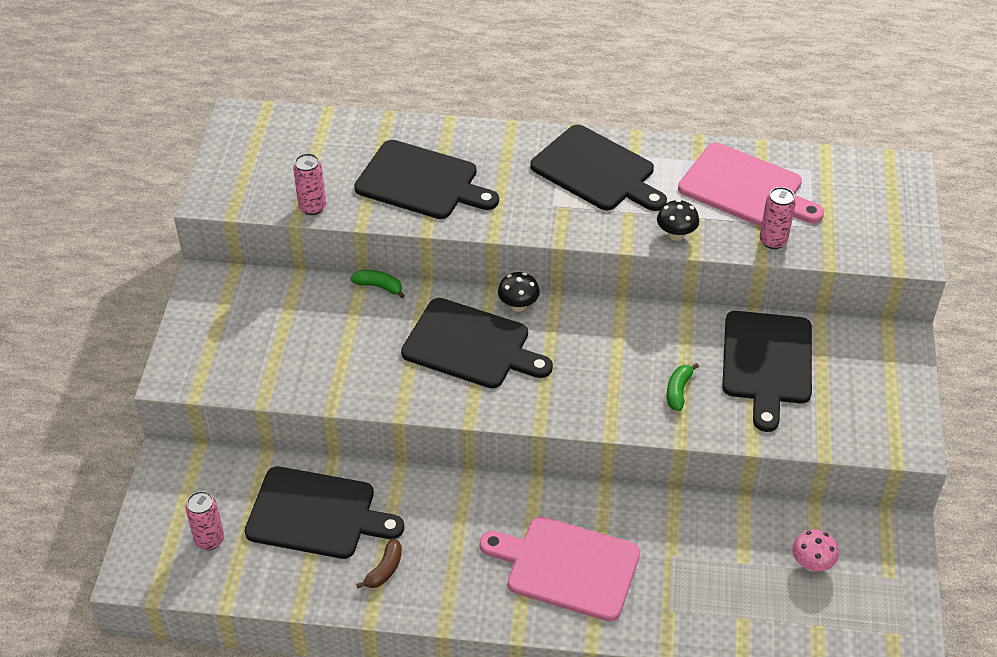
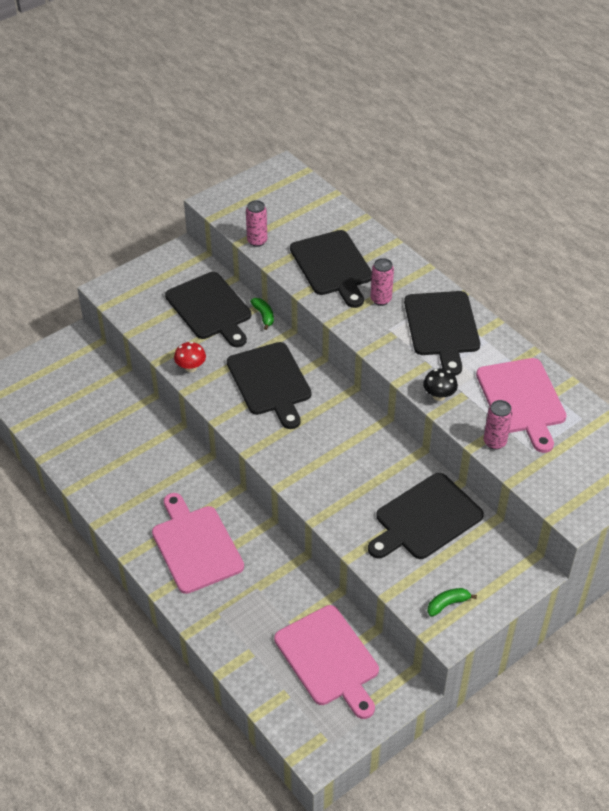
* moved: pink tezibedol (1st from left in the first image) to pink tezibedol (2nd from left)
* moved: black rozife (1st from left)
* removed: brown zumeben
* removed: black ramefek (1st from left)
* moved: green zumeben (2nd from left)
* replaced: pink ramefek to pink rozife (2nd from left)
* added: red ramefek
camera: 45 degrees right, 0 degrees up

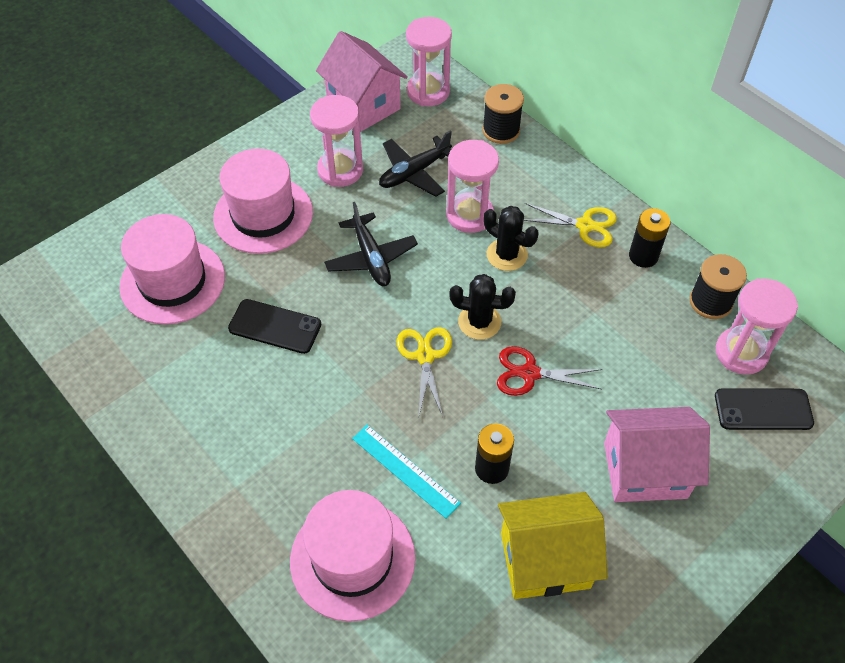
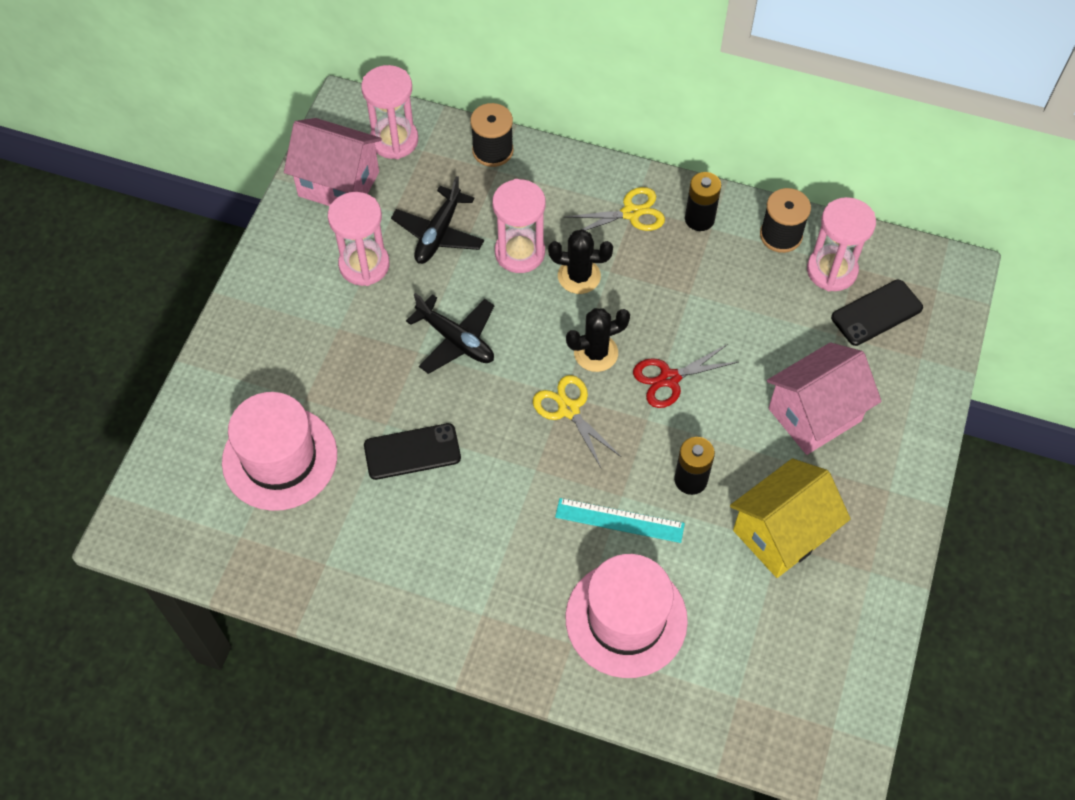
* removed: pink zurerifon (2nd from left)
camera: 30 degrees left, 5 degrees up

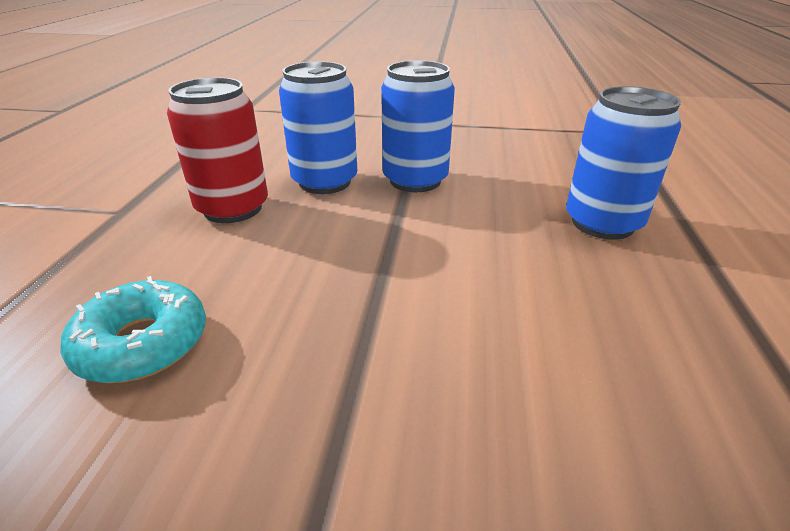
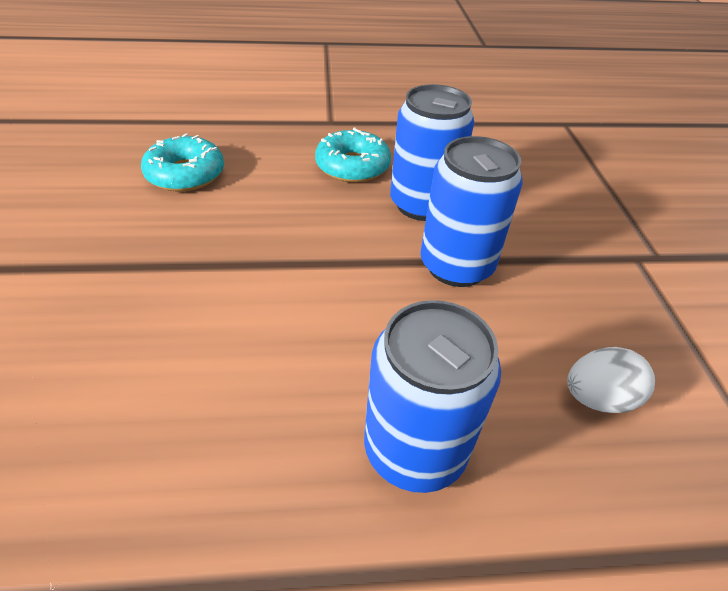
* replaced: red tezibedol to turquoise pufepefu (2nd from left)
* added: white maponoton
camera: 75 degrees right, 10 degrees up

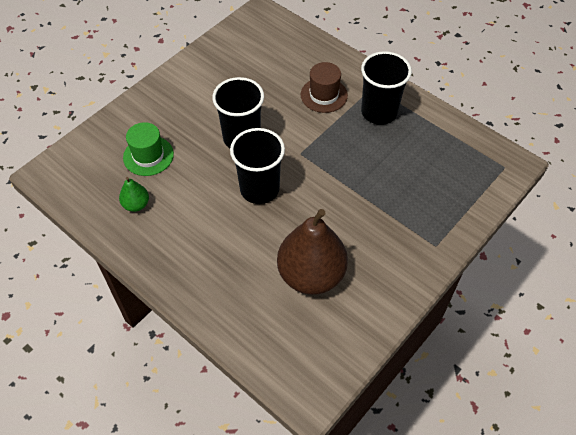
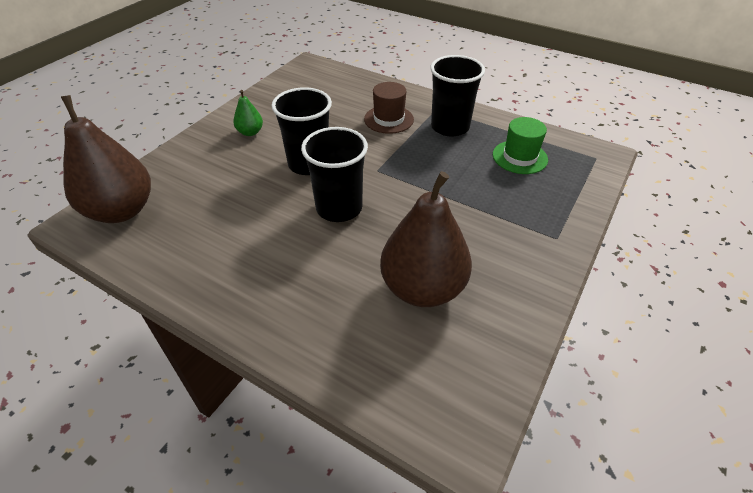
* moved: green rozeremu
* moved: green zurerifon
* added: brown rozeremu (1st from left)
camera: 10 degrees left, 10 degrees down

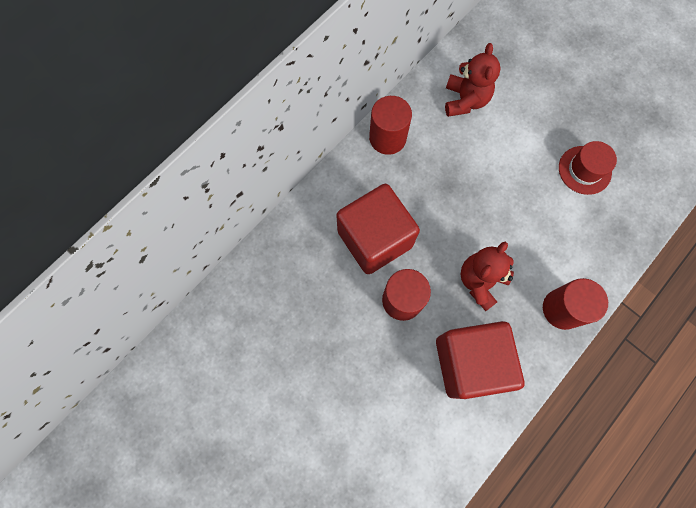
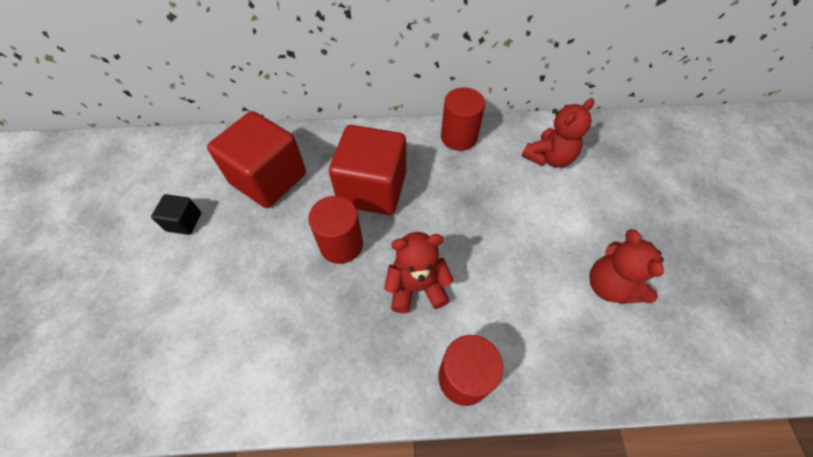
* moved: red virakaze (2nd from left in the first image) to red virakaze (1st from left)
* replaced: red zurerifon to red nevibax (3rd from left)
* added: black virakaze
camera: 45 degrees right, 15 degrees down

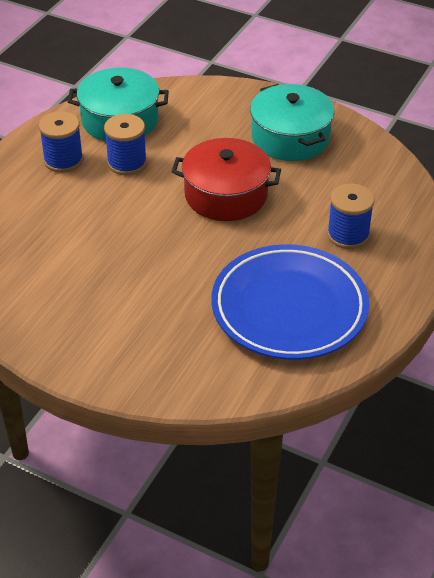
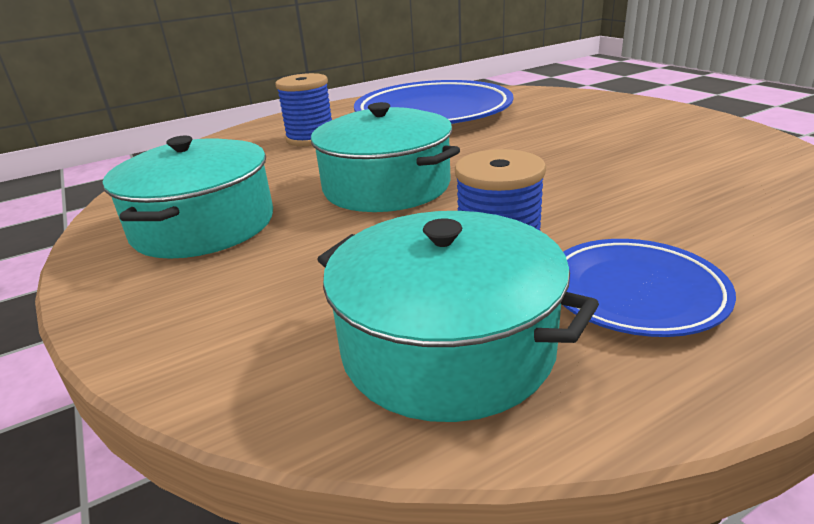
* replaced: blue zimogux (1st from left) to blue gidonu (2nd from left)
* recoloured: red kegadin to turquoise kegadin (2nd from left)
camera: 145 degrees left, 15 degrees down

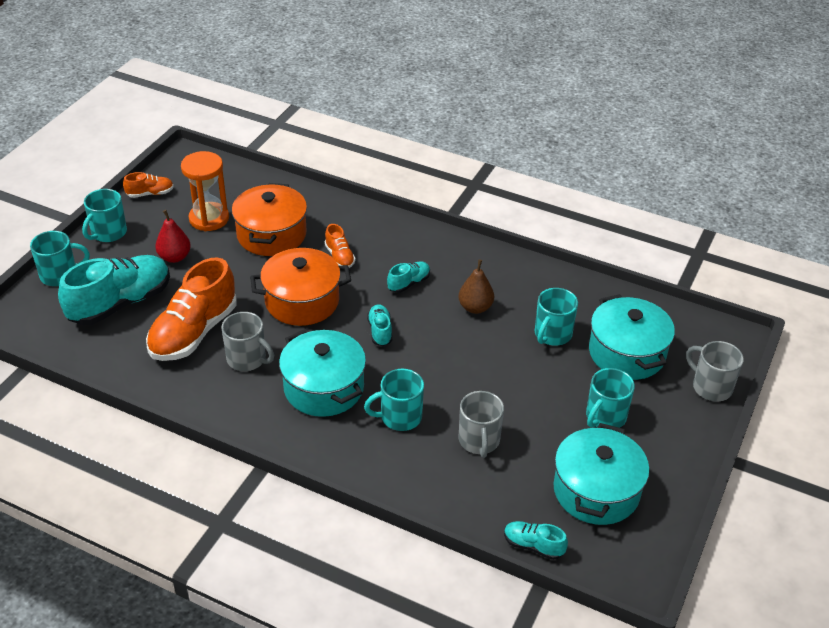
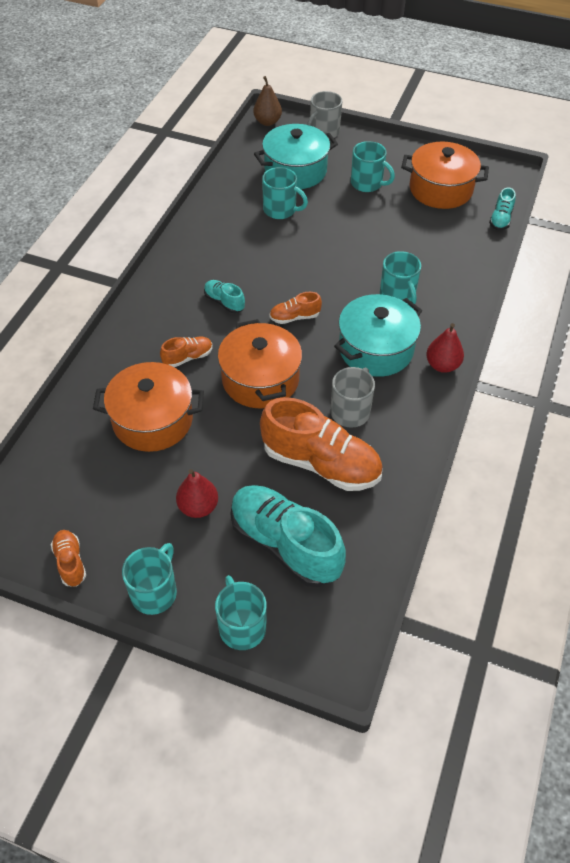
* turned: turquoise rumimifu (2nd from left in the first image) 90 degrees counterclockwise
* removed: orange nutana
* recoloured: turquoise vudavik (2nd from left) to orange vudavik (3rd from left)
* moved: brown rozeremu
* removed: grey rumimifu (2nd from left)
* recoloured: turquoise kegadin (2nd from left) to orange kegadin (3rd from left)
* added: red rozeremu (2nd from left)
camera: 95 degrees left, 10 degrees up

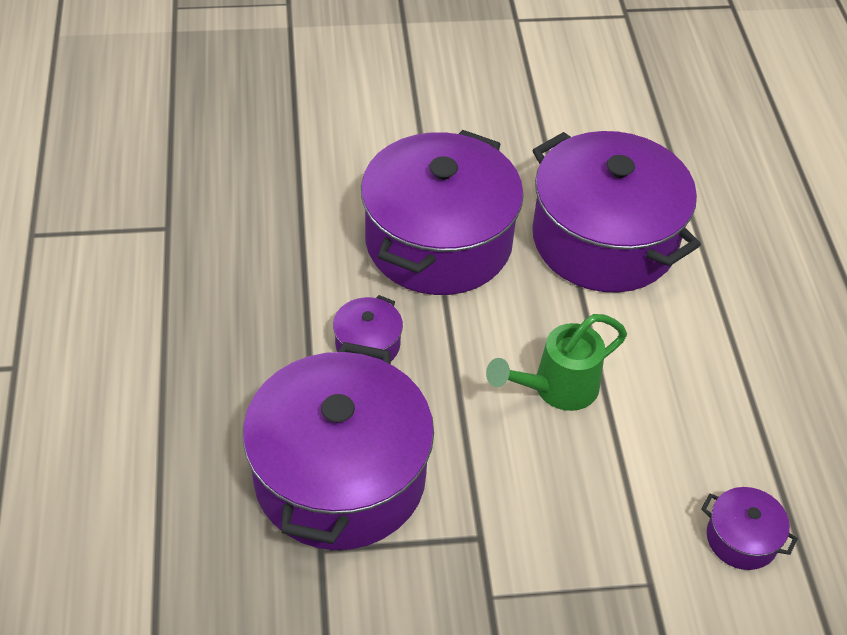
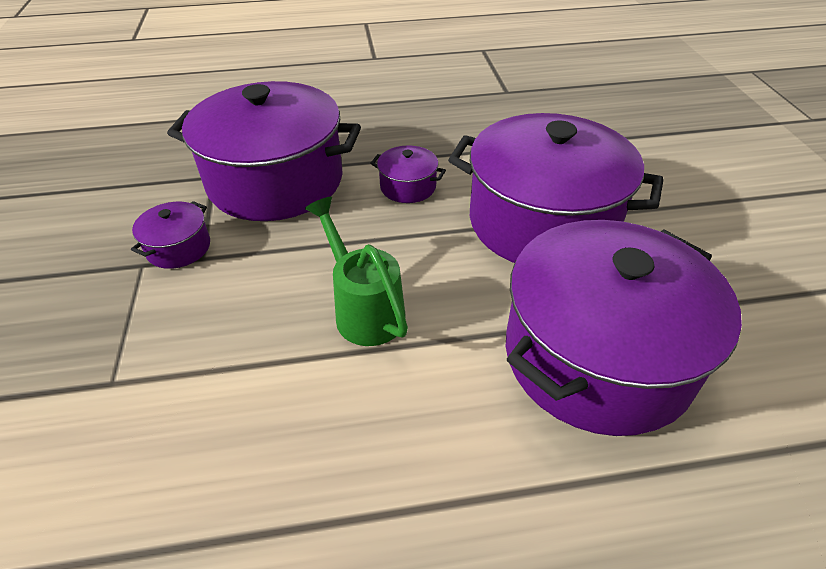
* moved: purple kegadin (5th from left in the first image) to purple kegadin (1st from left)
camera: 90 degrees right, 5 degrees down

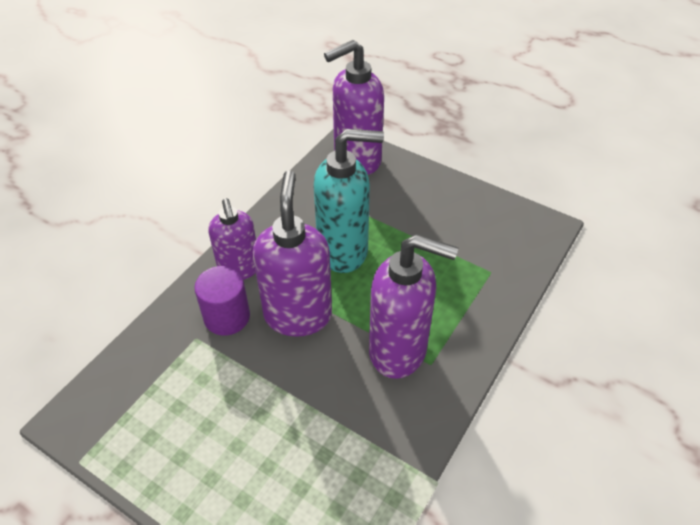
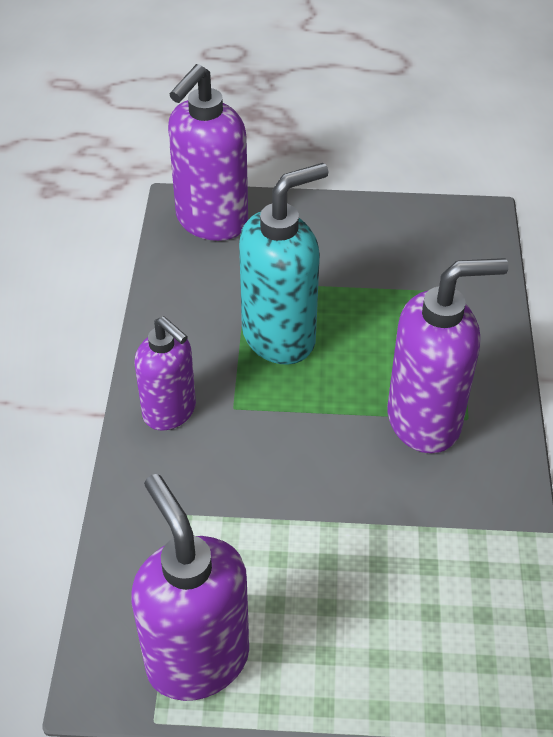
* removed: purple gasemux
* moved: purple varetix (2nd from left)
camera: 30 degrees left, 0 degrees up

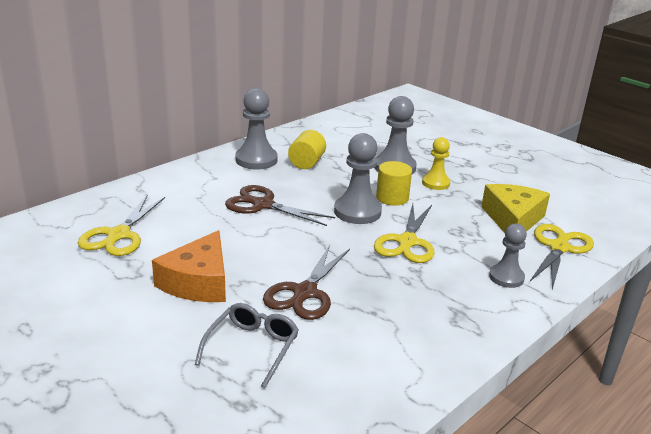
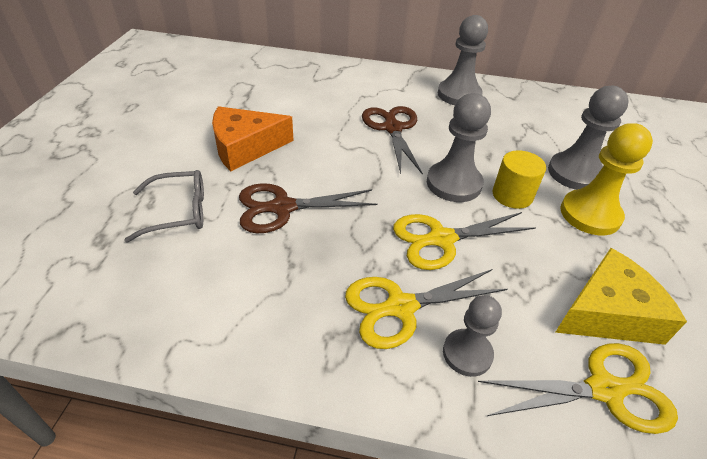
* moved: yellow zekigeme (1st from left)
* removed: yellow gasemux (1st from left)
* resized: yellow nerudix x1.56
camera: 55 degrees right, 15 degrees up

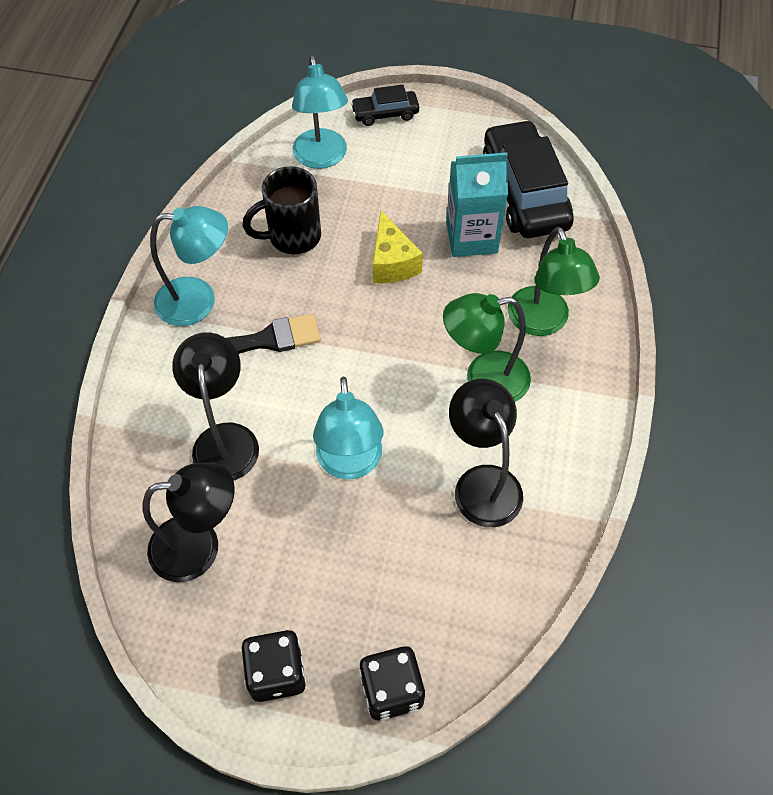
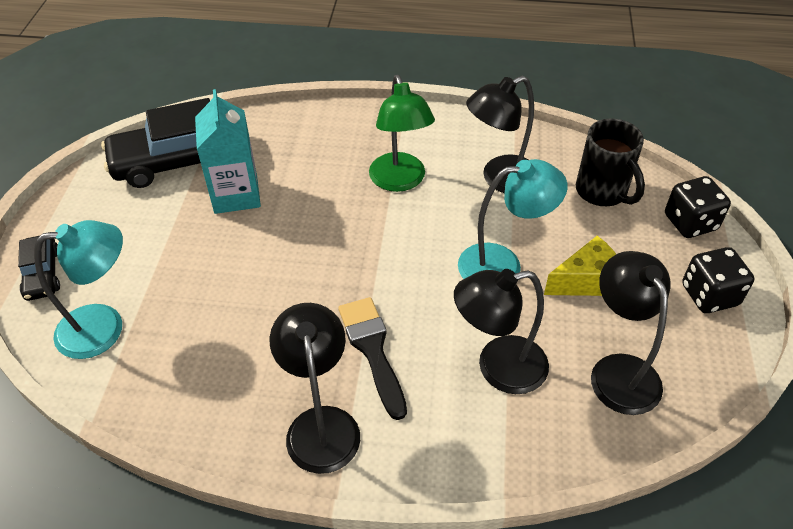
* recoloured: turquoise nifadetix (1st from left) to black nifadetix (1st from left)
* moved: black rumimifu
* moved: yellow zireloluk
* removed: green nifadetix (2nd from left)
camera: 95 degrees left, 10 degrees down

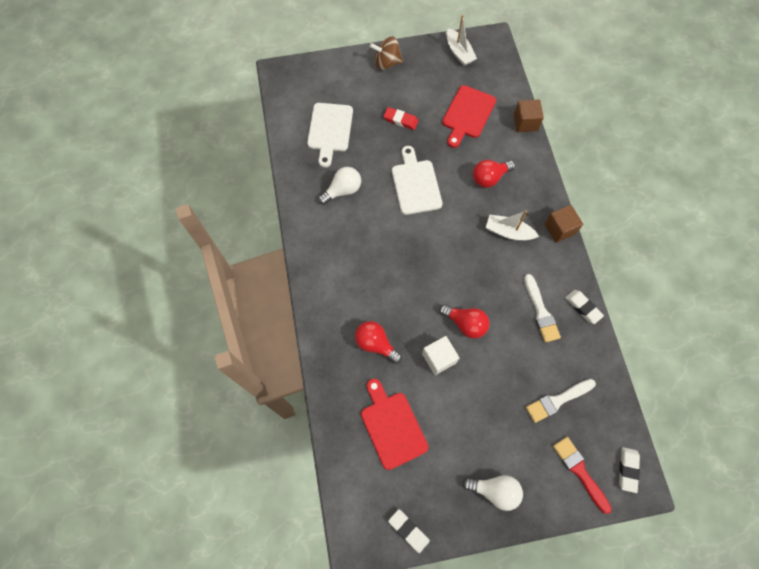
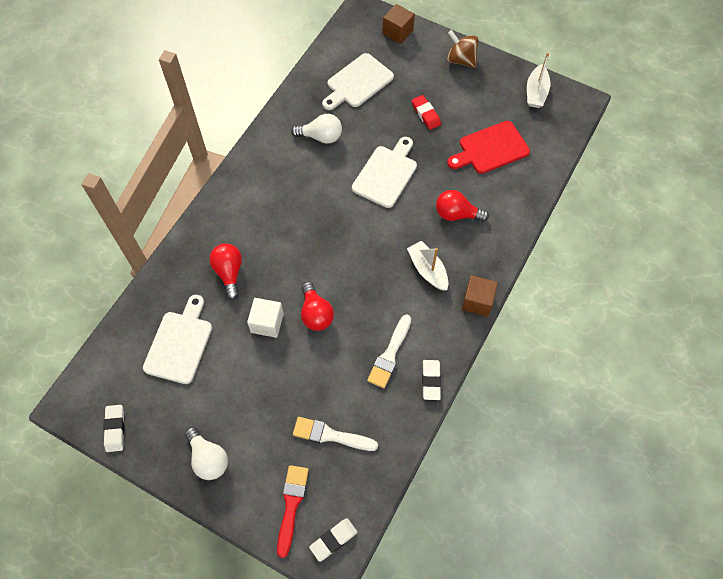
* recoloured: red rozife (1st from left) to white rozife (1st from left)
* moved: brown virakaze (1st from left)
camera: 40 degrees right, 5 degrees down

